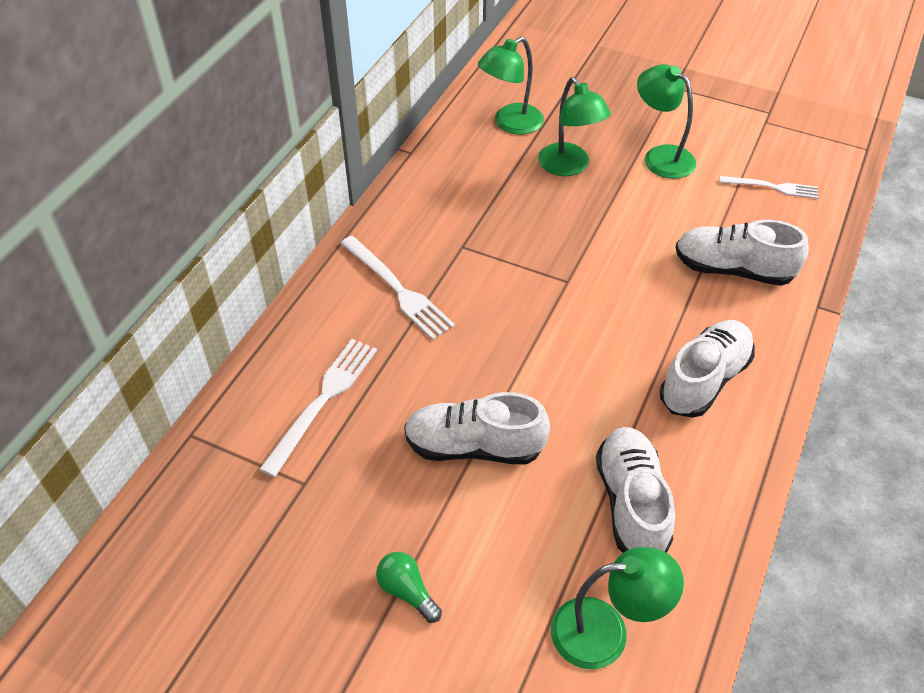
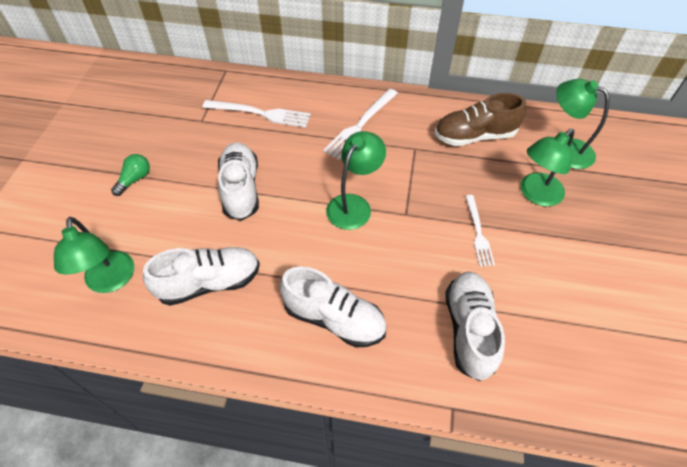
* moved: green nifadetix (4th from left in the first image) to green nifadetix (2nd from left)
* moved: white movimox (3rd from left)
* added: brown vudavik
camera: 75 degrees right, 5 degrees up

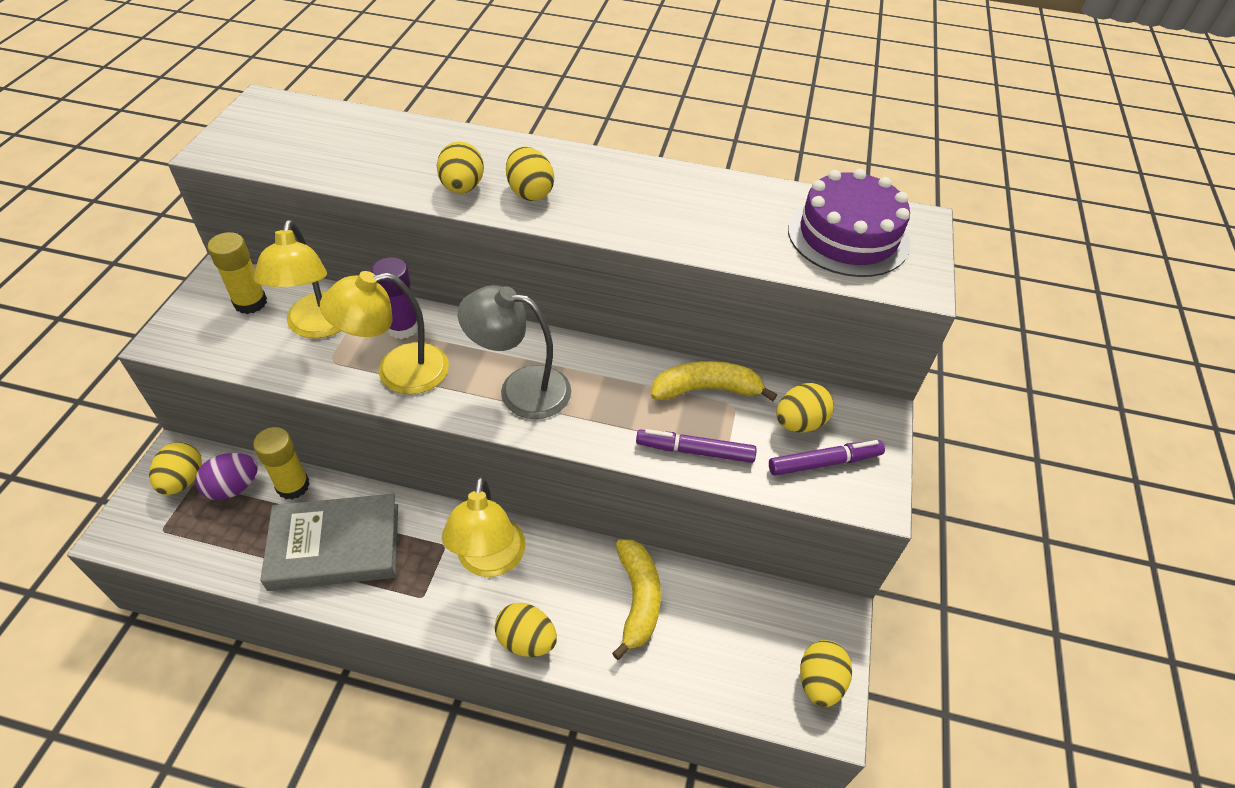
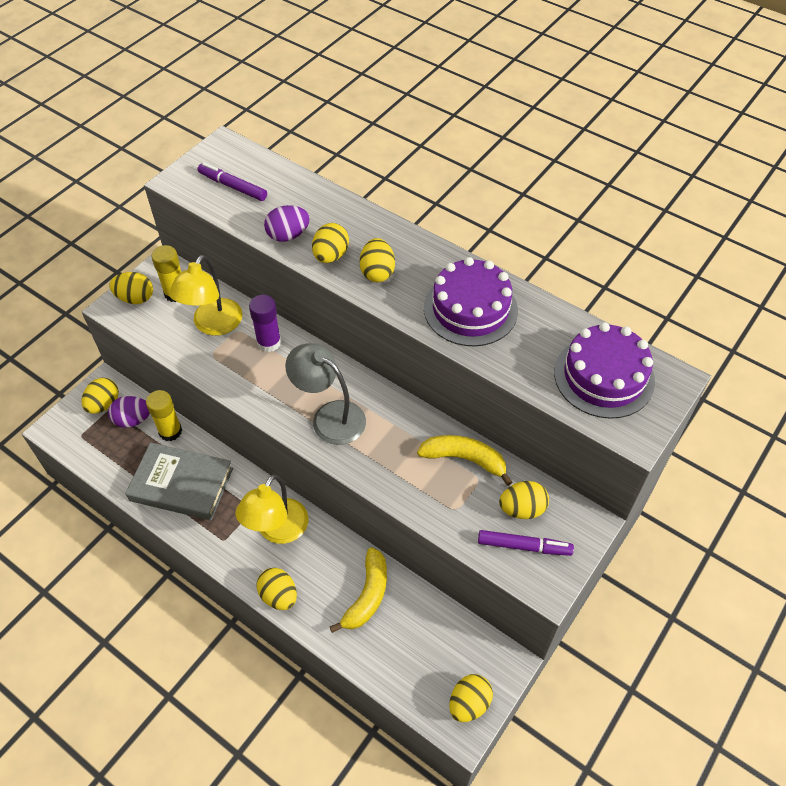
* removed: yellow nifadetix (2nd from left)
* moved: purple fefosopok (1st from left)
* added: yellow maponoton (2nd from left)
* added: purple maponoton (2nd from left)
* added: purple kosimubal (1st from left)
camera: 25 degrees right, 5 degrees up

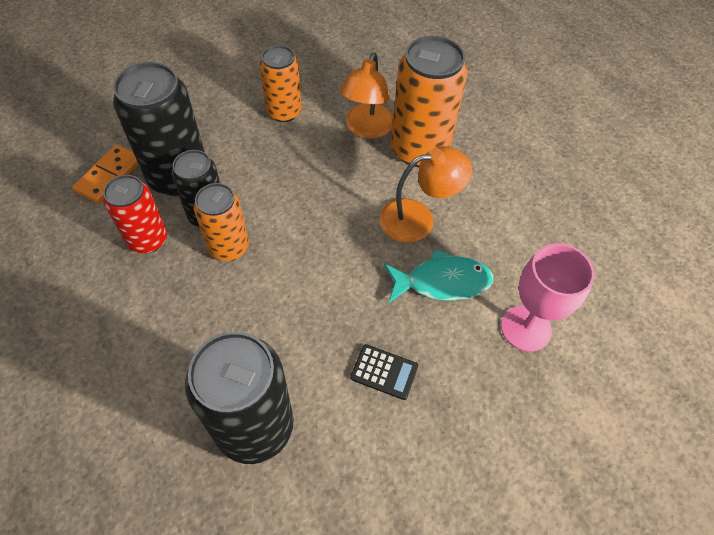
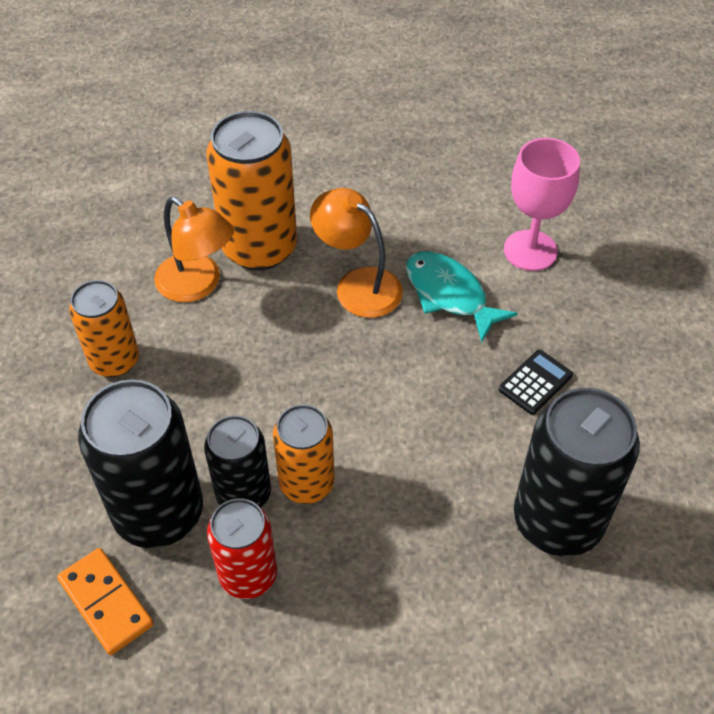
* turned: orange nifadetix (2nd from left) 60 degrees counterclockwise
* turned: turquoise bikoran 60 degrees counterclockwise
camera: 65 degrees left, 5 degrees down

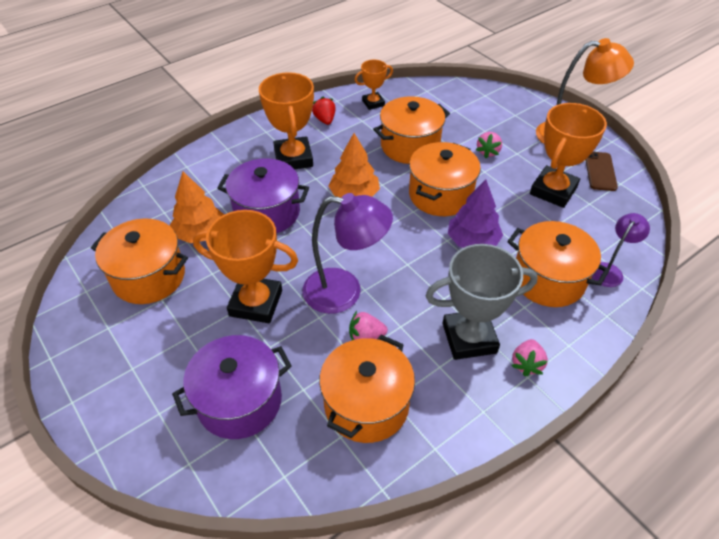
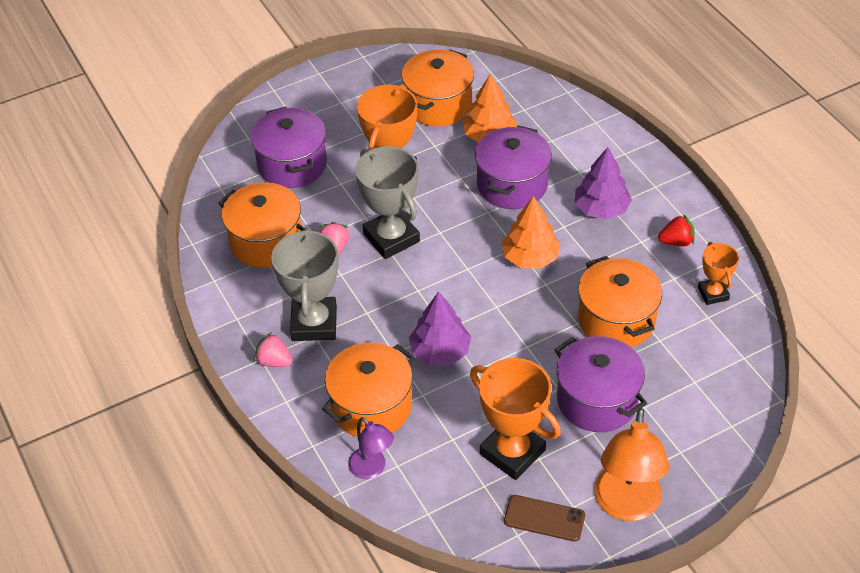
* replaced: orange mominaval (2nd from left) to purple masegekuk (2nd from left)
* replaced: purple nifadetix (1st from left) to grey mominaval (2nd from left)
* removed: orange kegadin (4th from left)
* replaced: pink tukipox (2nd from left) to purple kegadin (3rd from left)
camera: 100 degrees right, 0 degrees up

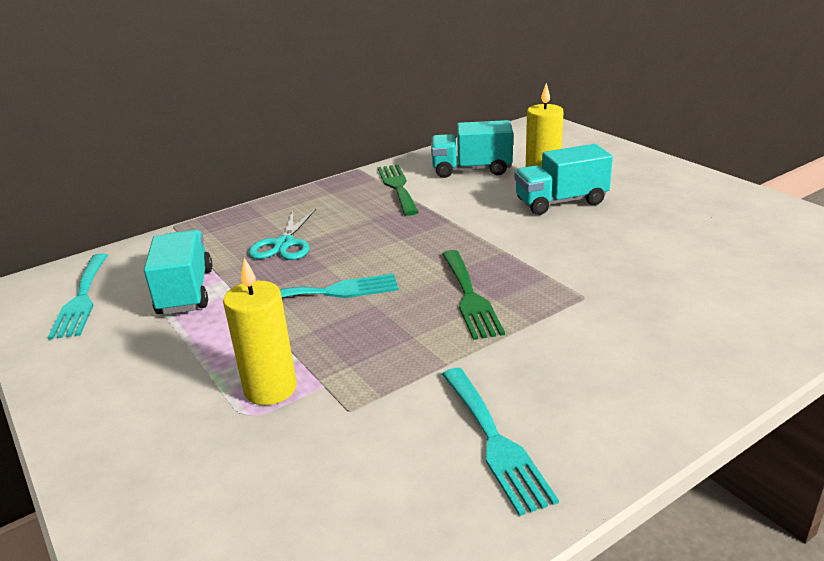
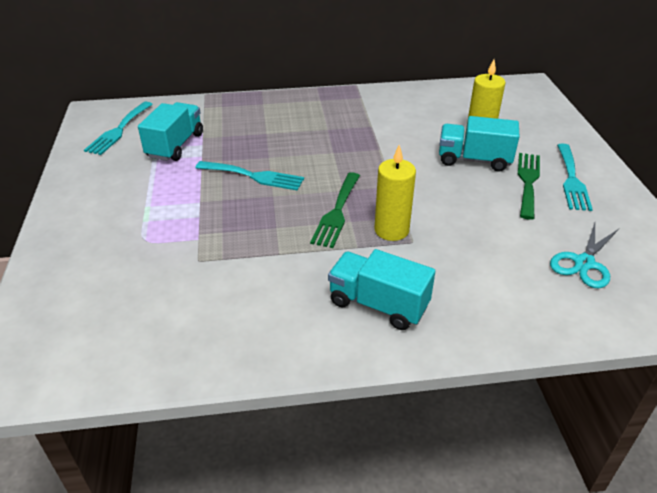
* moved: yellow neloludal (1st from left)
* moved: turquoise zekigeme
* moved: green movimox (1st from left in the first image) to green movimox (2nd from left)
* moved: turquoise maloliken (2nd from left)
* moved: turquoise movimox (3rd from left)
camera: 25 degrees right, 10 degrees up

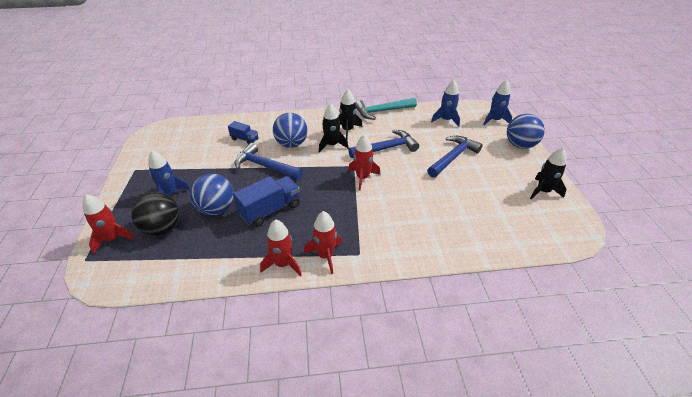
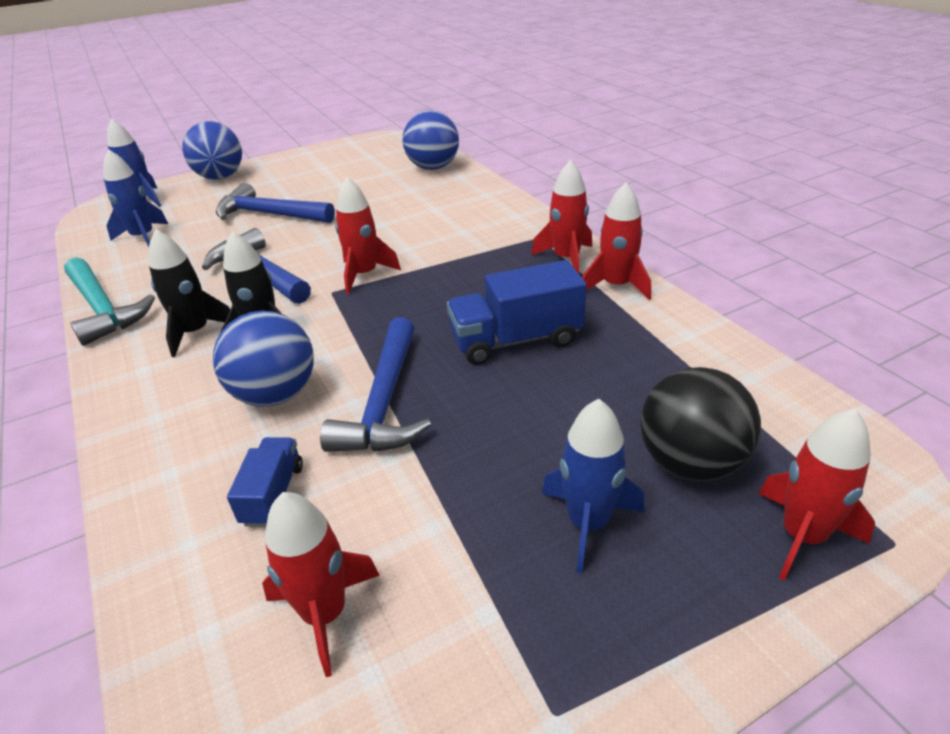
* moved: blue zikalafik (1st from left in the first image) to blue zikalafik (3rd from left)
* turned: blue maloliken (2nd from left) 45 degrees counterclockwise
* removed: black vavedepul (3rd from left)
* added: red vavedepul (1st from left)
camera: 110 degrees left, 5 degrees down

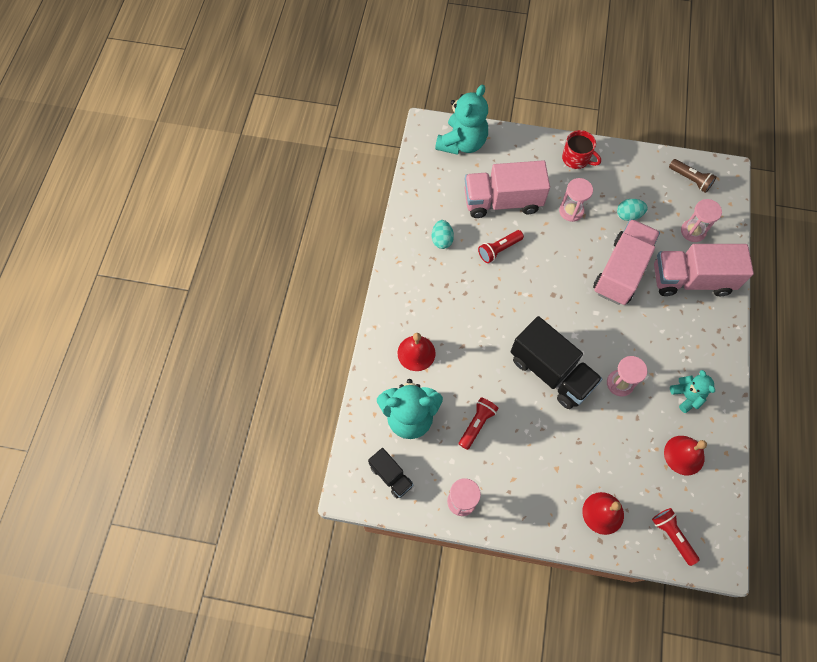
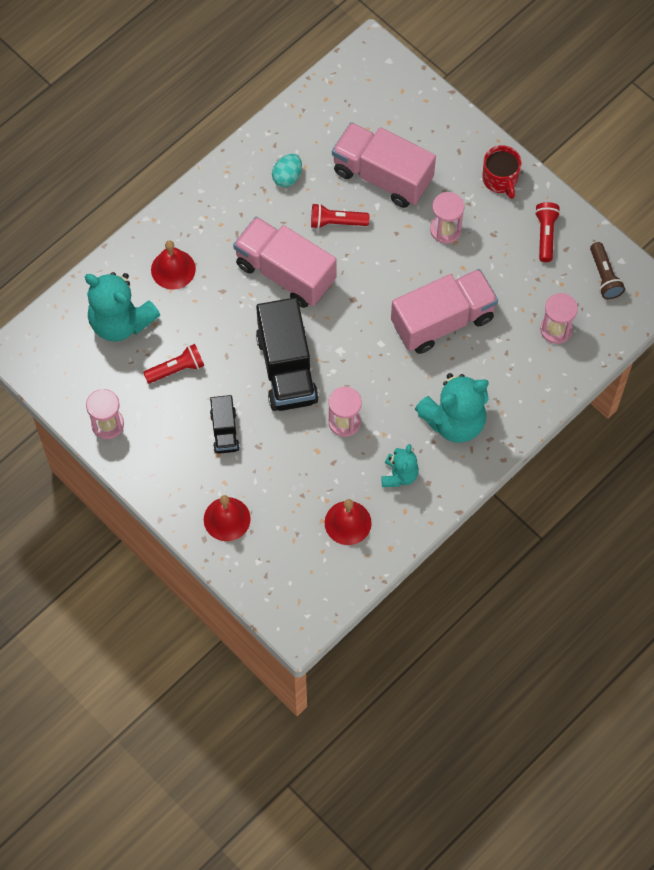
* moved: black maloliken (1st from left)
* moved: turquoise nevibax (2nd from left in the first image) to turquoise nevibax (3rd from left)
* removed: turquoise maponoton (2nd from left)
* moved: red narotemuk (3rd from left)
* moved: pink maloliken (3rd from left in the first image) to pink maloliken (1st from left)
camera: 35 degrees right, 0 degrees up

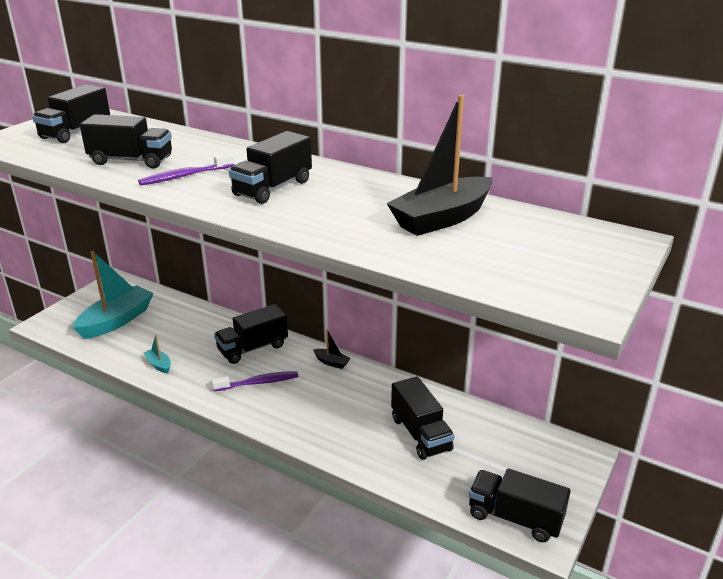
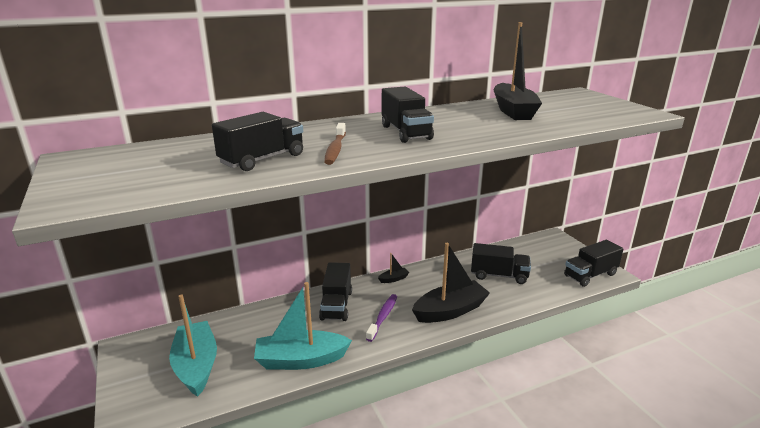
* removed: black maloliken (1st from left)
* recoloured: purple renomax (1st from left) to brown renomax
* resized: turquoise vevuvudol (2nd from left) x2.33
* added: black vevuvudol (2nd from left)
camera: 55 degrees left, 5 degrees down

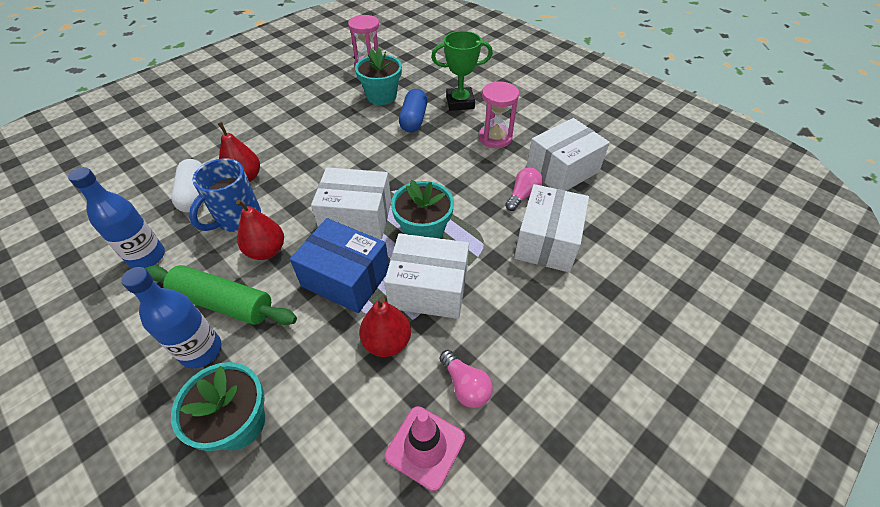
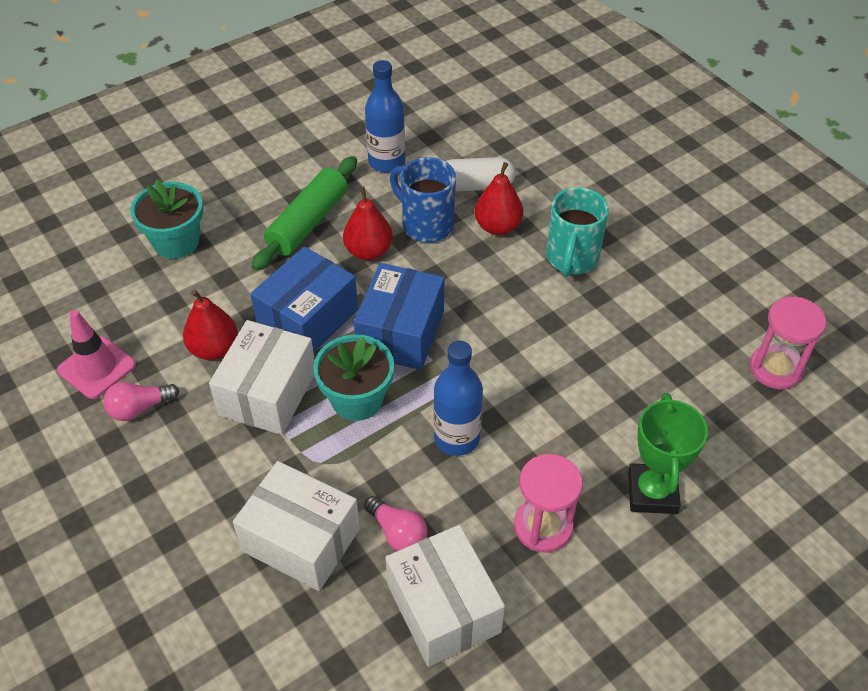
* moved: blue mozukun (2nd from left)
* recoloured: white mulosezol (1st from left) to blue mulosezol (2nd from left)
* removed: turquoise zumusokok (2nd from left)
* removed: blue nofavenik
* added: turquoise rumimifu
camera: 100 degrees right, 0 degrees up

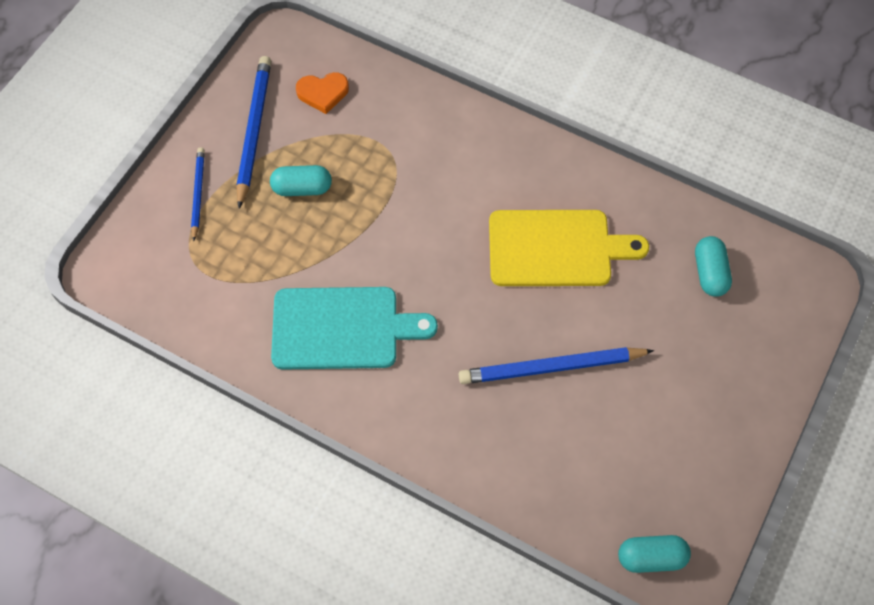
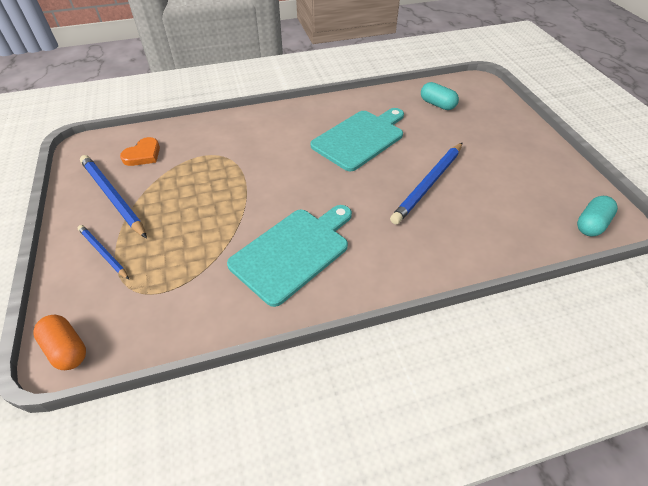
* removed: turquoise nofavenik (1st from left)
* recoloured: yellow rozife to turquoise rozife (2nd from left)
* added: orange nofavenik
camera: 45 degrees left, 15 degrees down

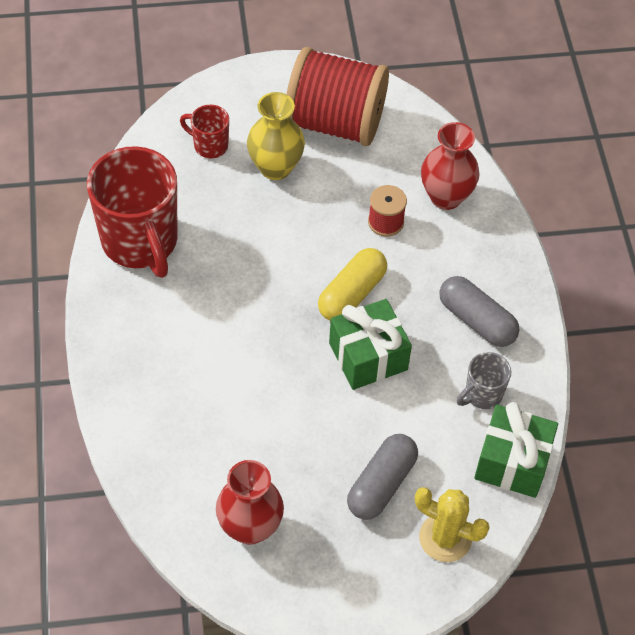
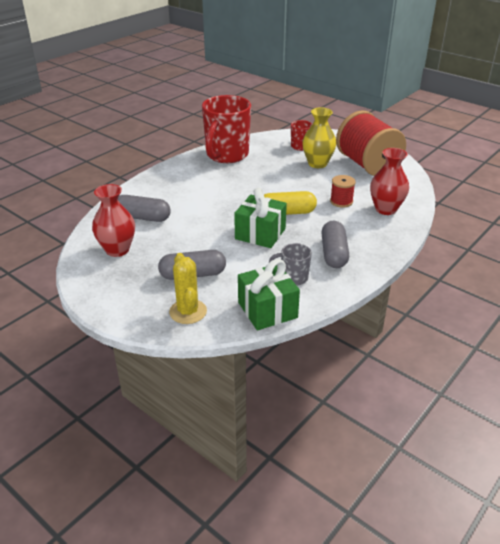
* added: grey nofavenik (1st from left)
camera: 50 degrees right, 20 degrees down

